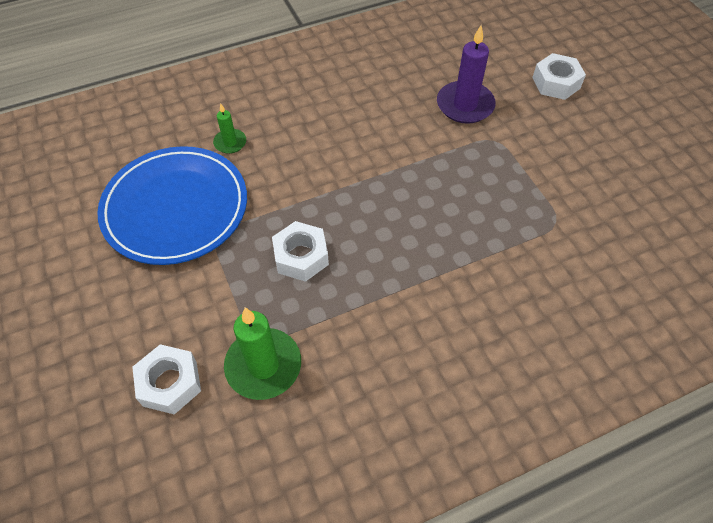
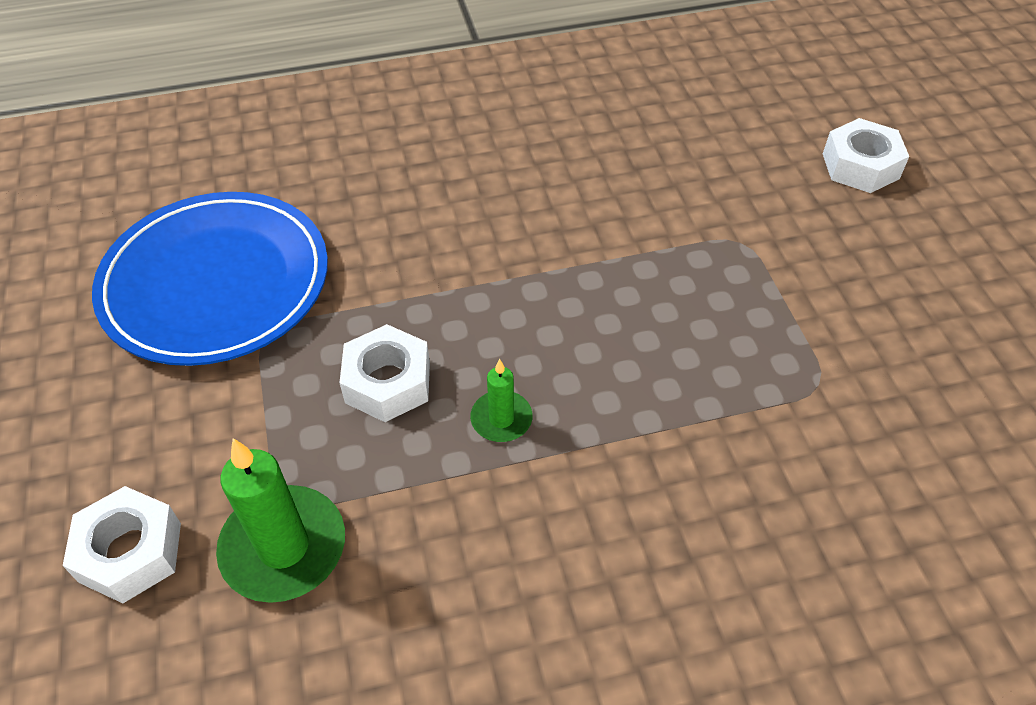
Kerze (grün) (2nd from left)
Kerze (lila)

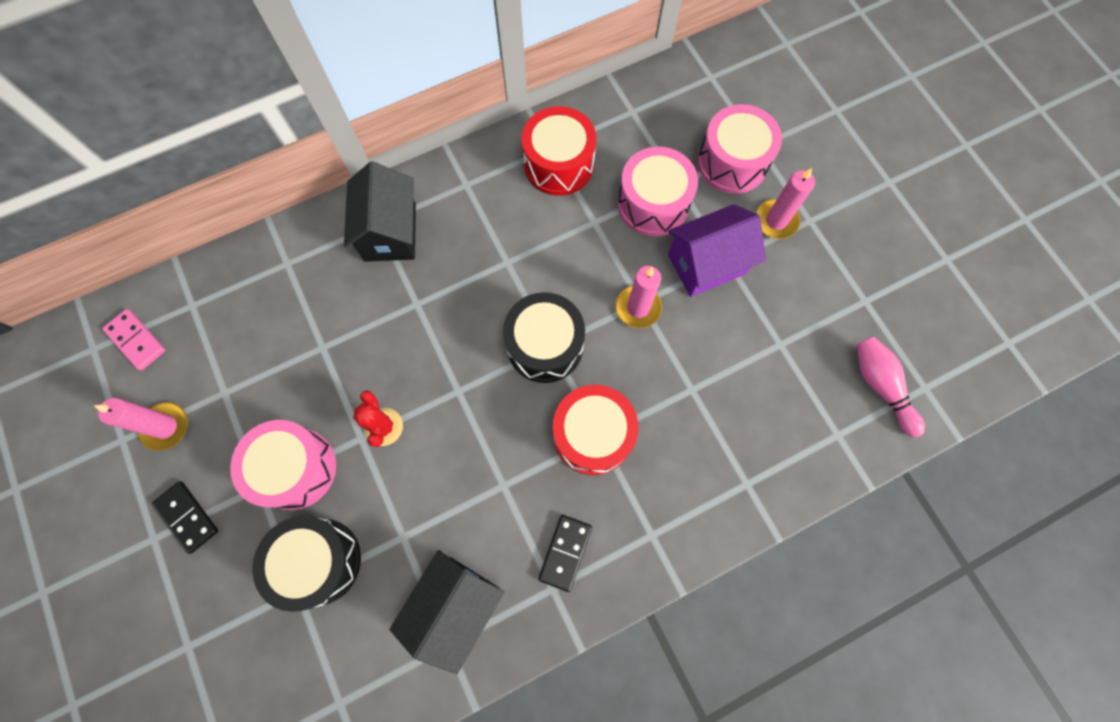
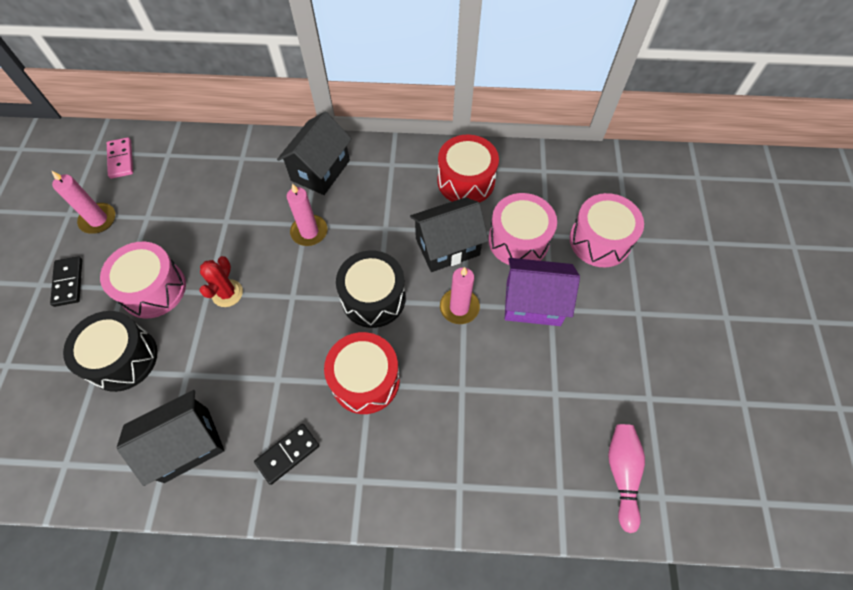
Kerze (rosa) (2nd from left)
Haus (schwarz) (3rd from left)

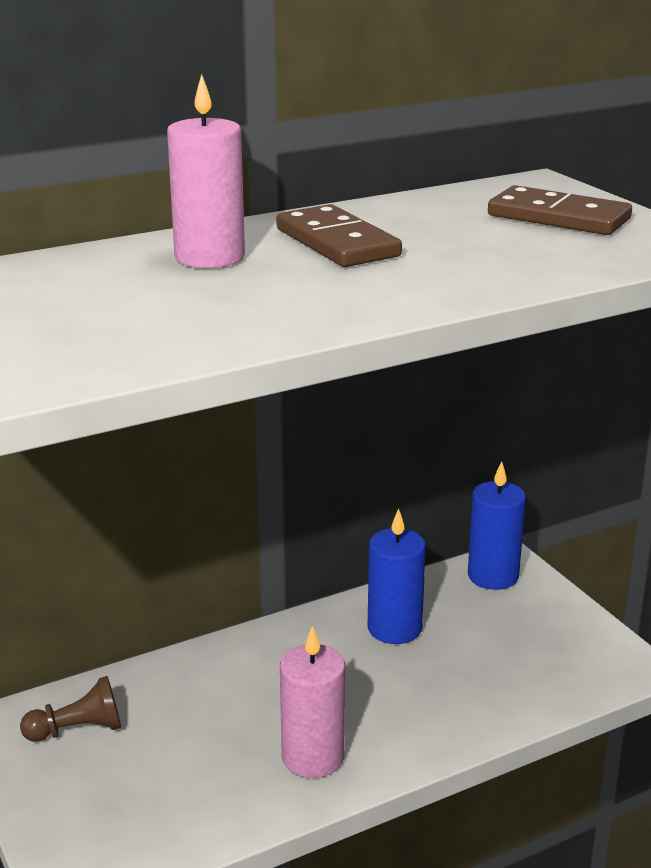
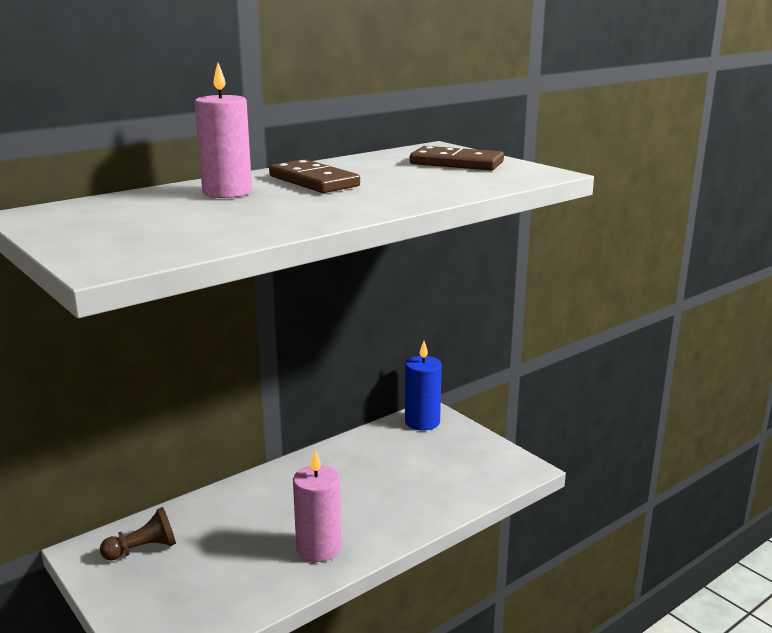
Kerze (blau) (1st from left in the first image)

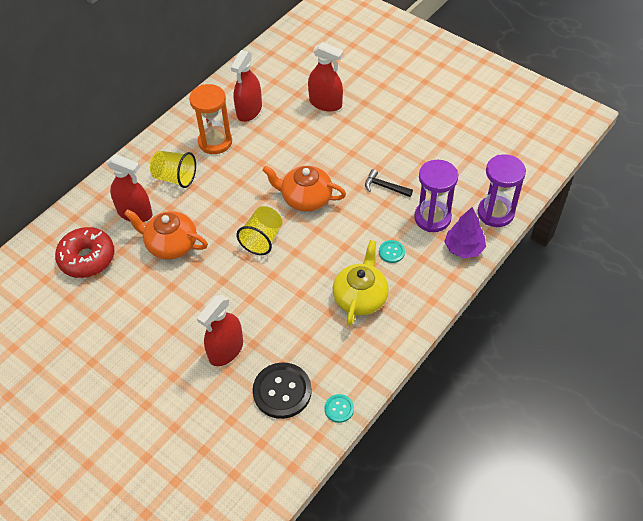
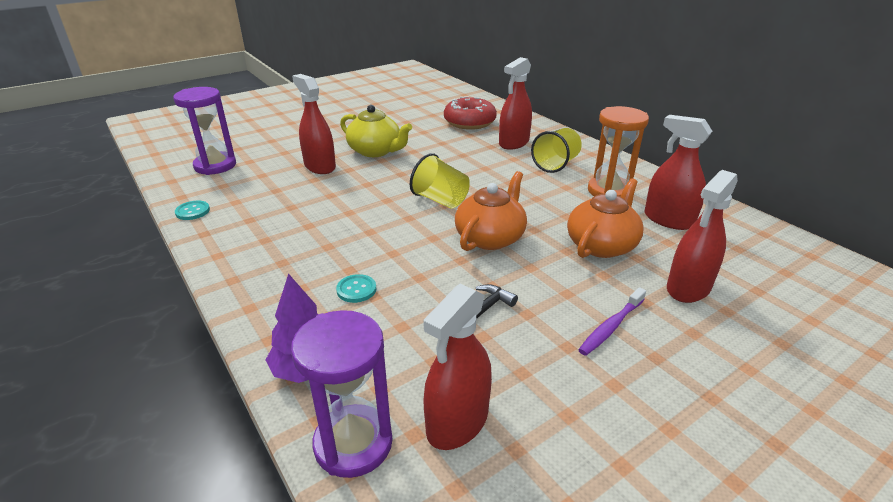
Sanduhr (lila) (1st from left)
Teekanne (gelb)
Sprühflasche (rot) (2nd from left)
Teekanne (orange) (2nd from left)
Zahnbürste (lila)
Knopf (schwarz)

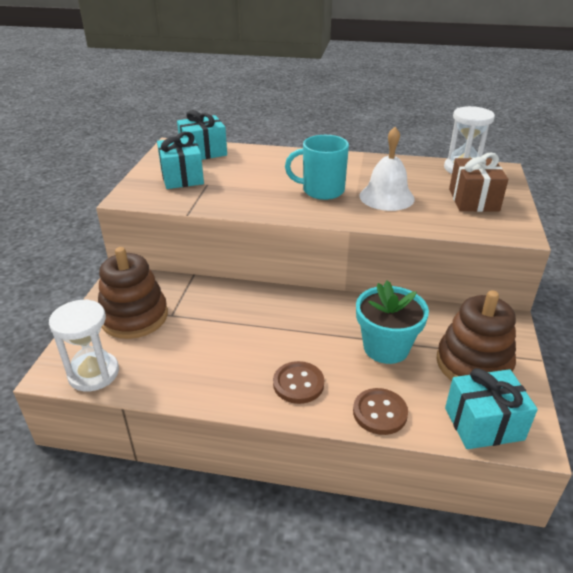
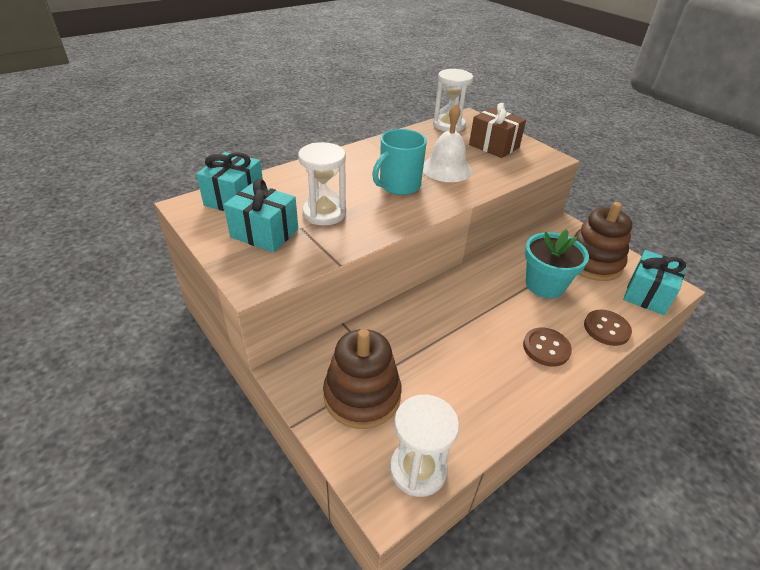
Sanduhr (weiß) (1st from left)

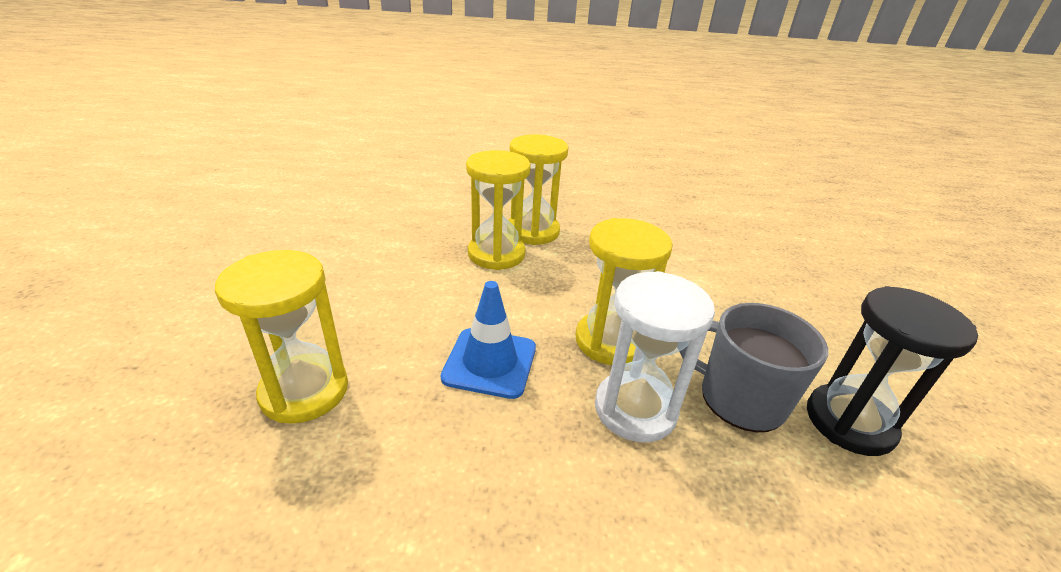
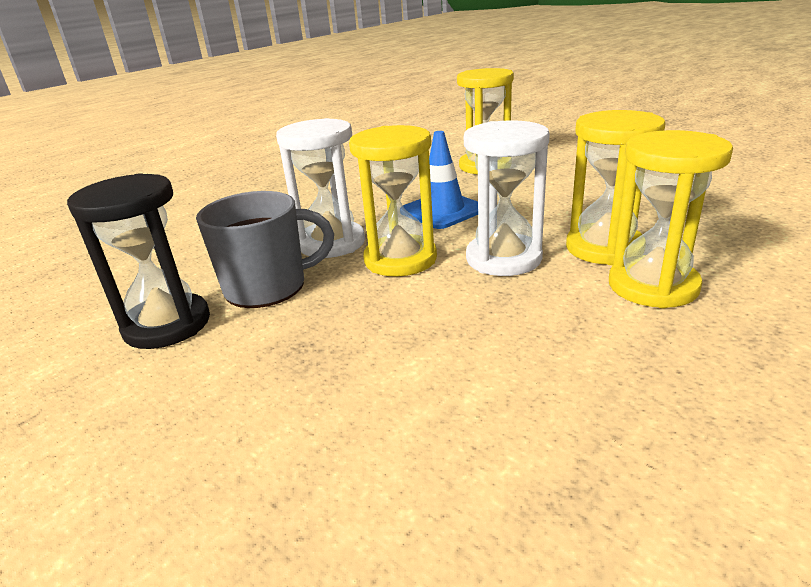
Sanduhr (weiß) (2nd from left)

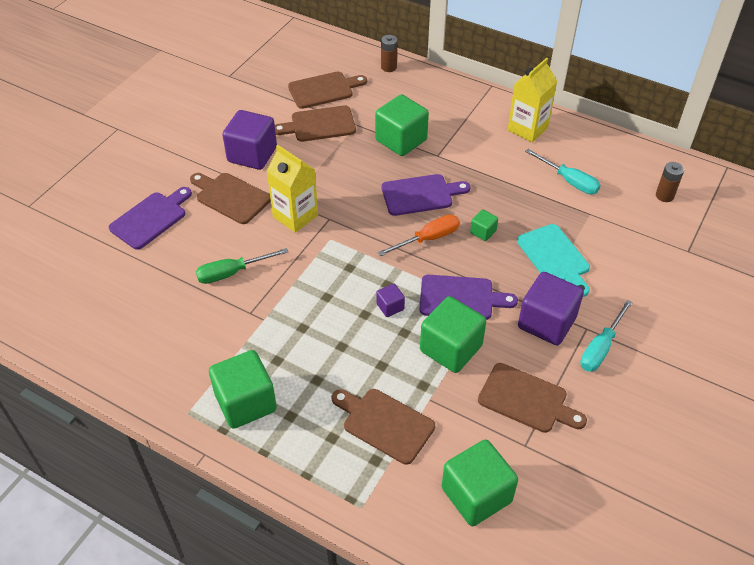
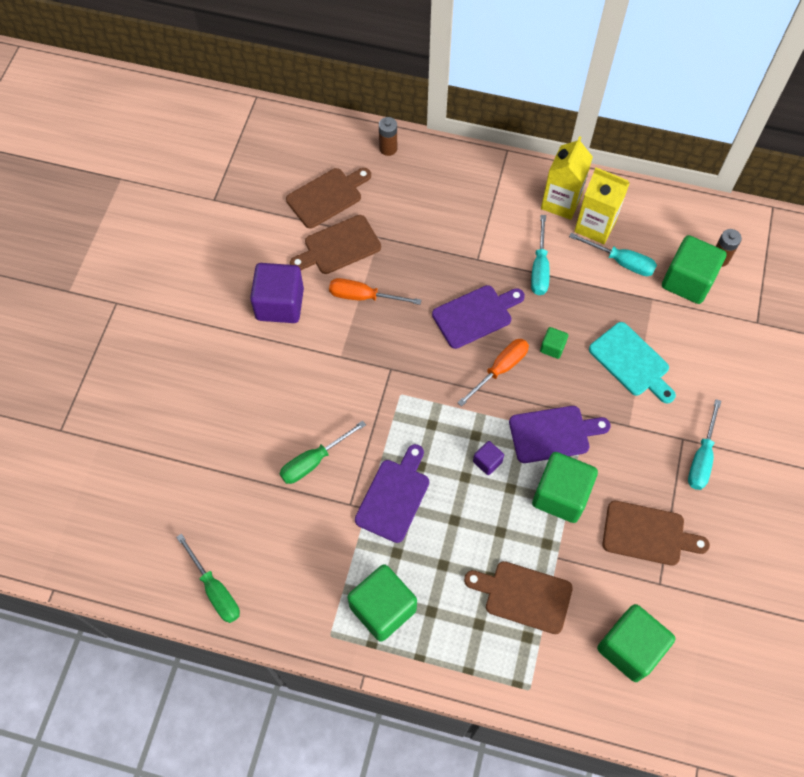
Schraubenzieher (grün) (1st from left)
Schraubenzieher (orange) (1st from left)
Schneidebrett (lila) (1st from left)
Schraubenzieher (türkis) (1st from left)
Getränkekarton (gelb) (2nd from left)
Kubus (grün) (5th from left)
Schneidebrett (braun) (1st from left in the first image)
Kubus (lila) (3rd from left in the first image)

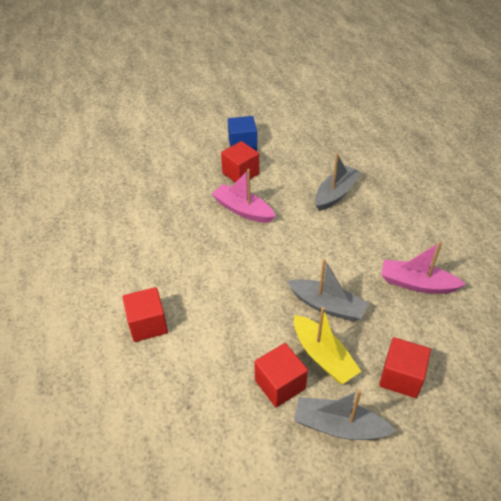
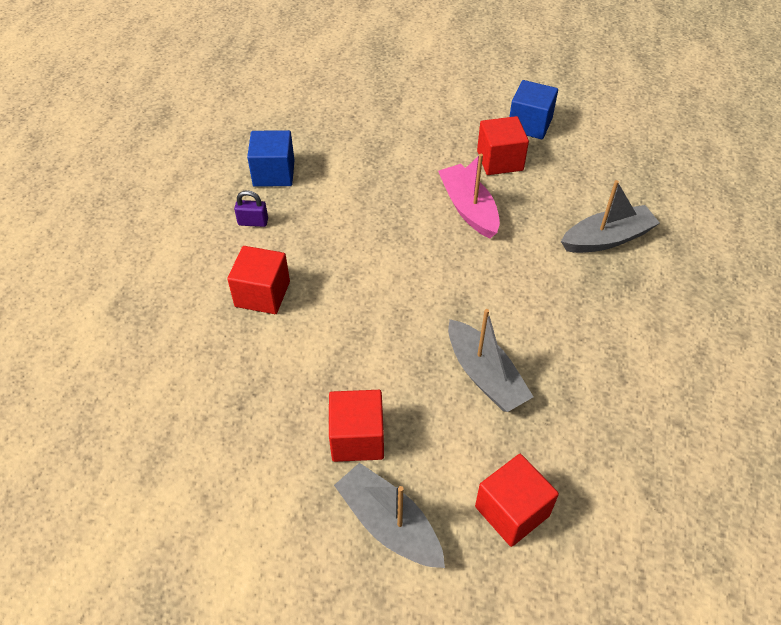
Vorhängeschloss (lila)
Kubus (blau) (1st from left)
Boot (gelb)
Boot (rosa) (2nd from left in the first image)

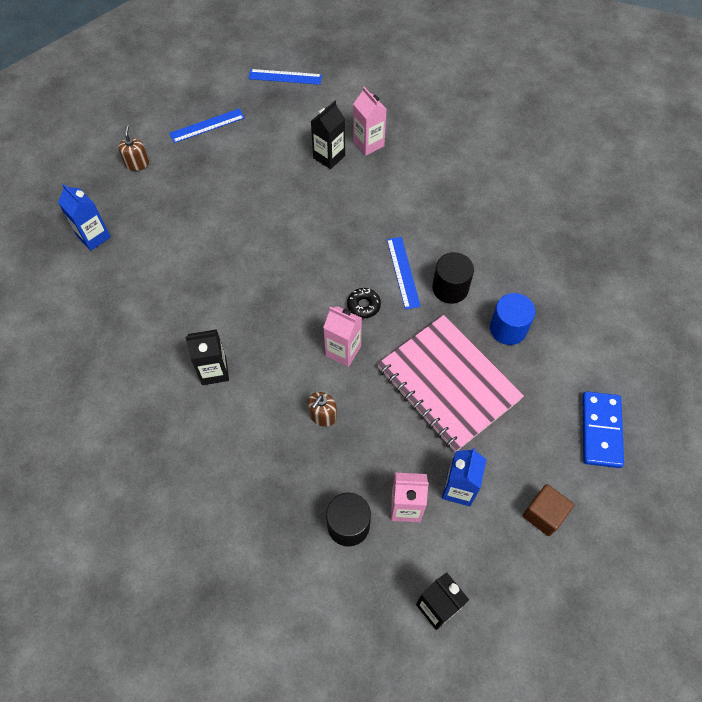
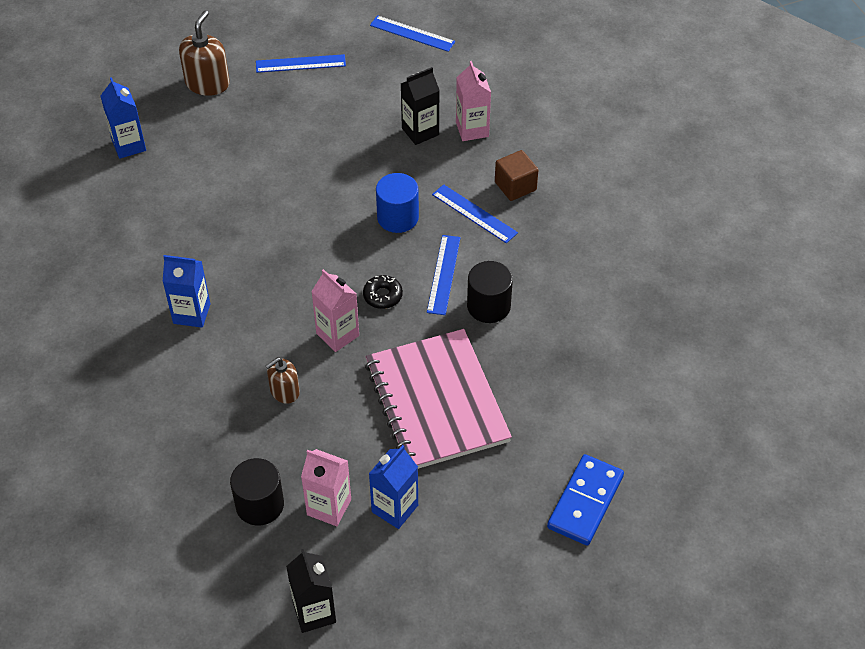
Getränkekarton (blau) (2nd from left)
Seifenspender (braun) (1st from left)
Vollzylinder (blau)
Lineal (blau) (4th from left)
Kubus (braun)

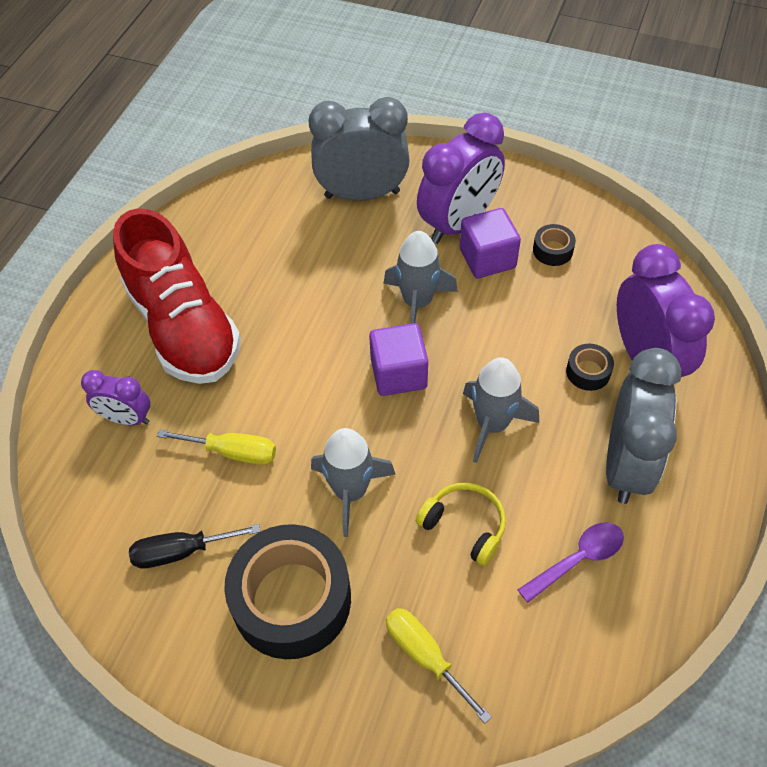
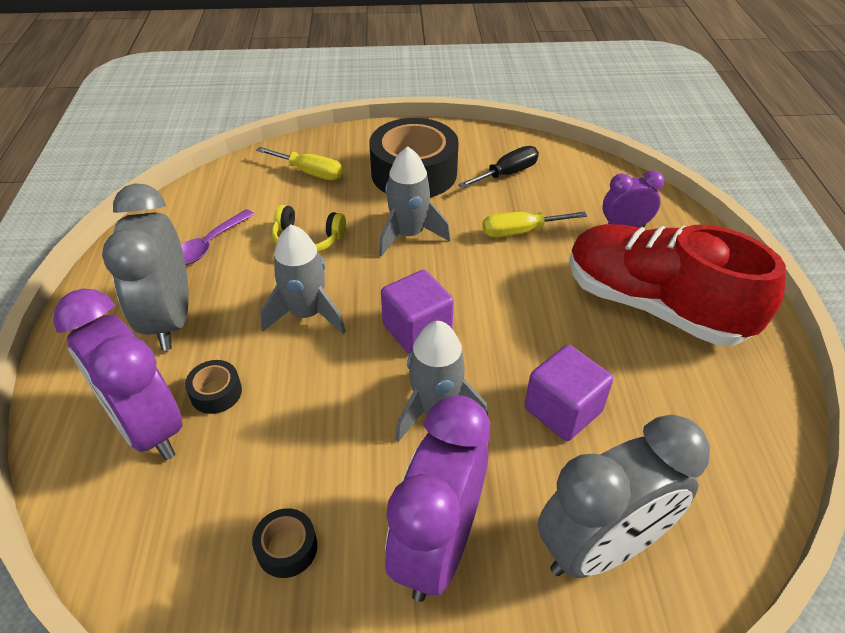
Kubus (lila) (2nd from left)

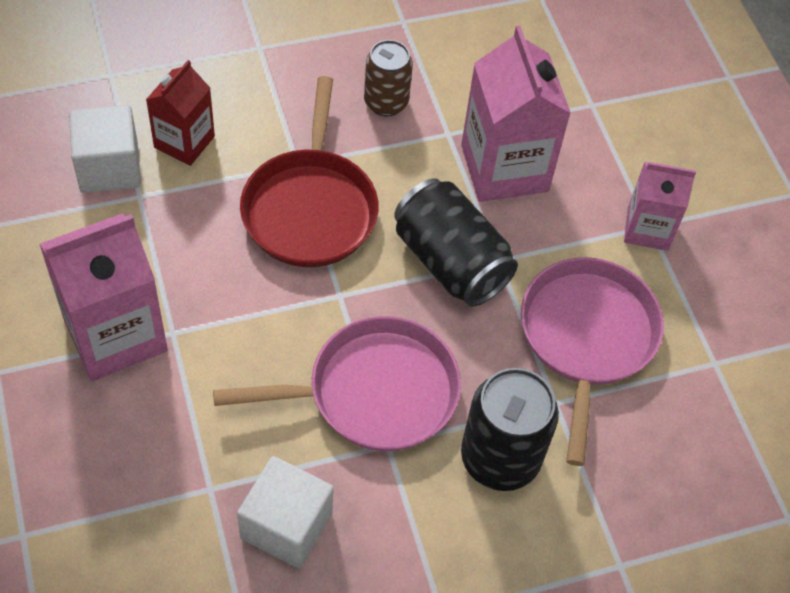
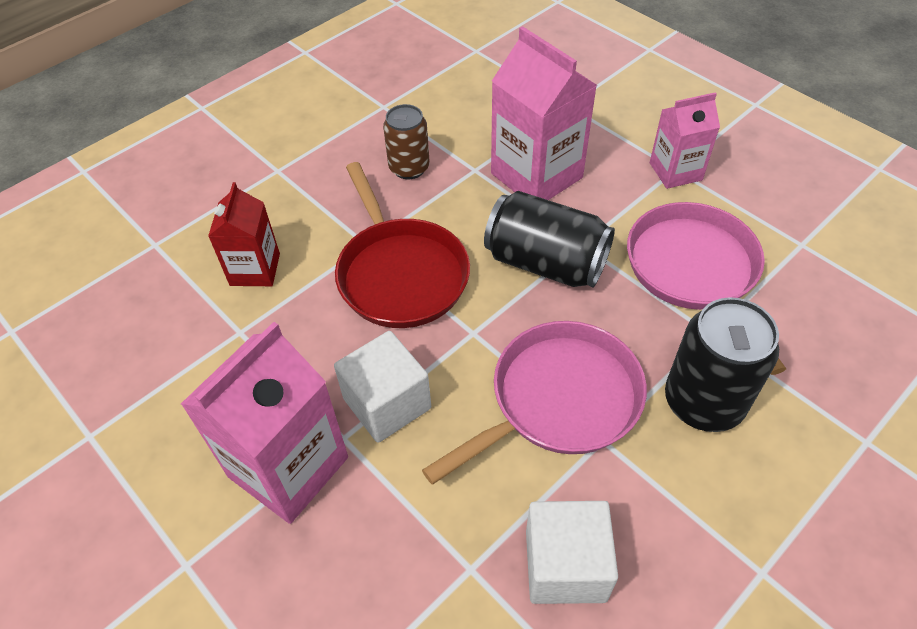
Kubus (weiß) (1st from left)

